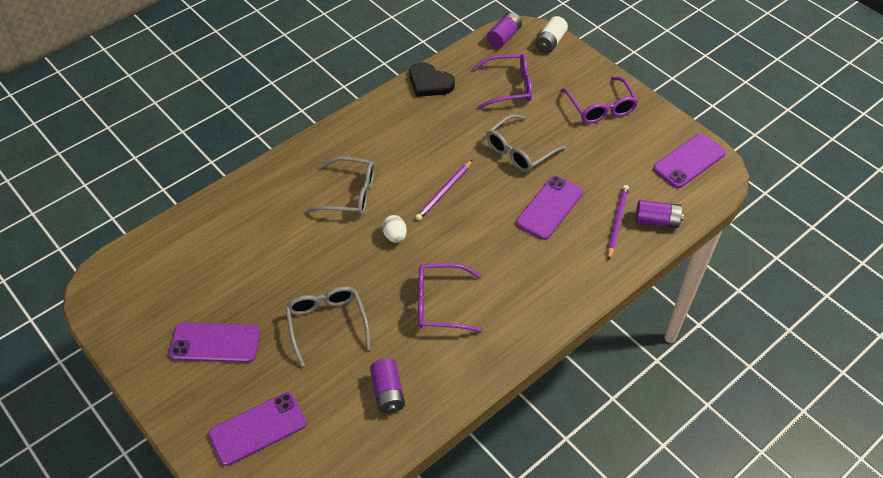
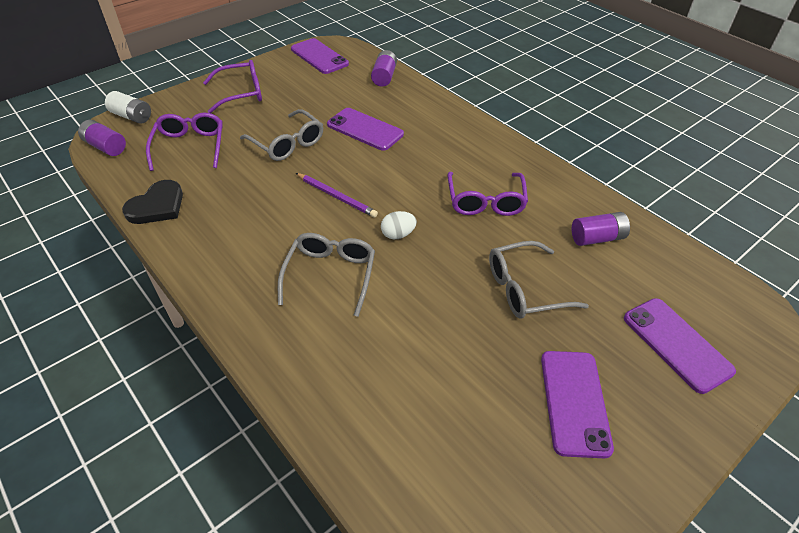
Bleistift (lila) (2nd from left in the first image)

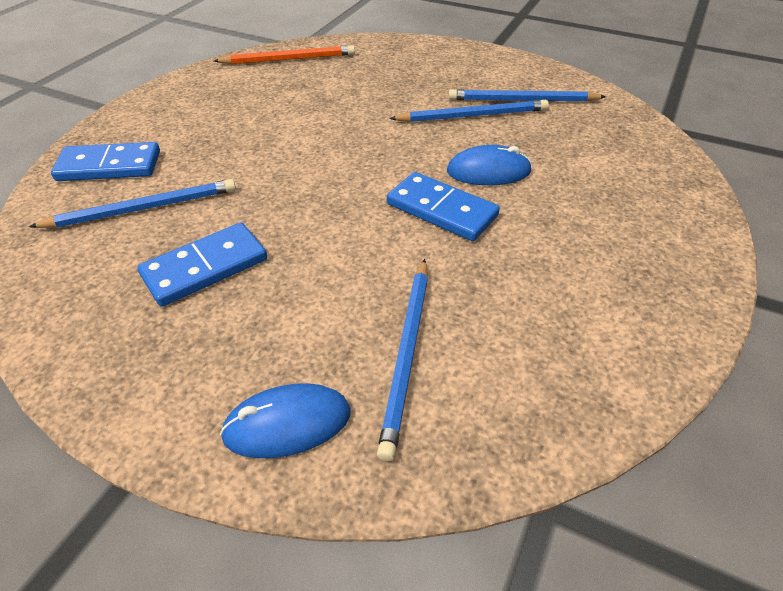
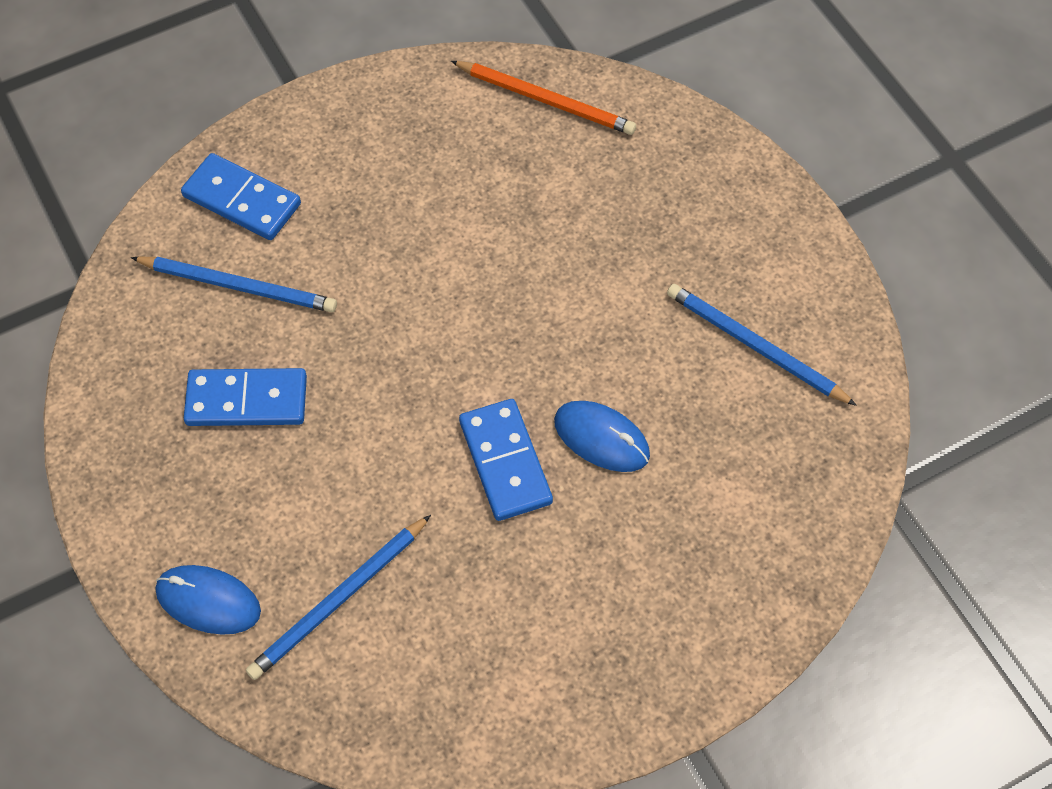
Bleistift (blau) (3rd from left in the first image)

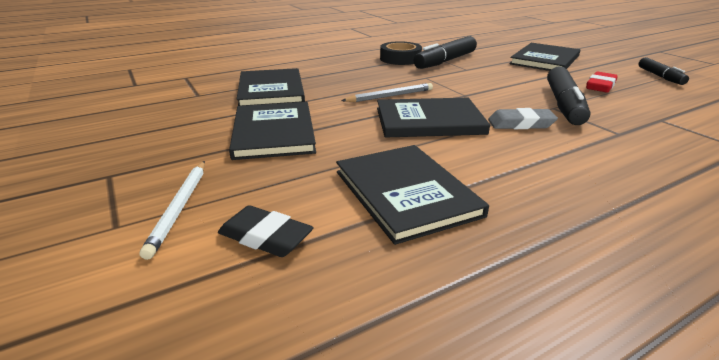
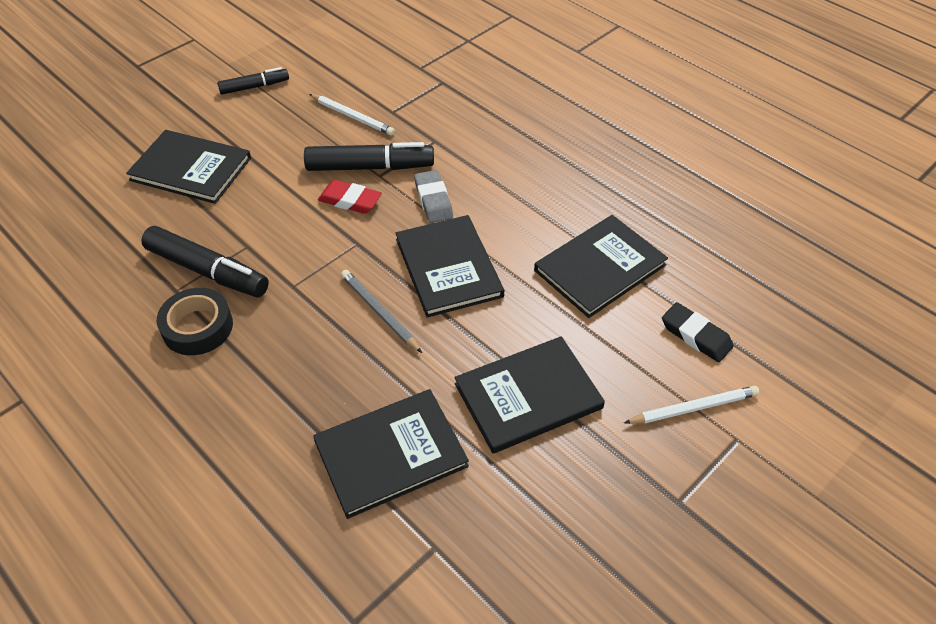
Bleistift (weiß) (1st from left)
Radiergummi (rot)
Radiergummi (schwarz)

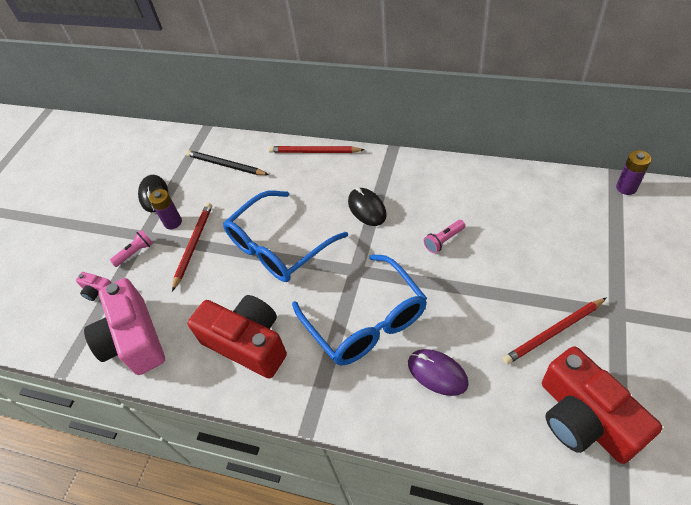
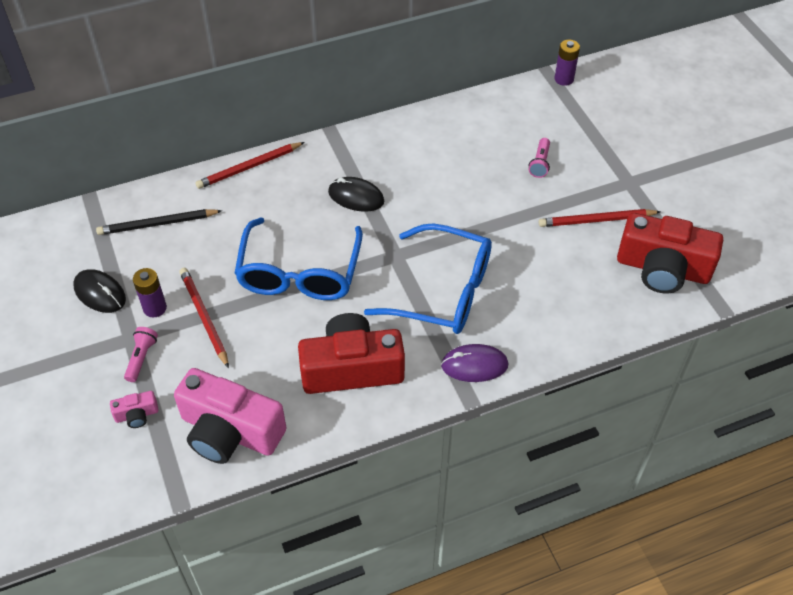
Computermaus (lila)
Taschenlampe (rosa) (2nd from left)
Bleistift (rot) (3rd from left)

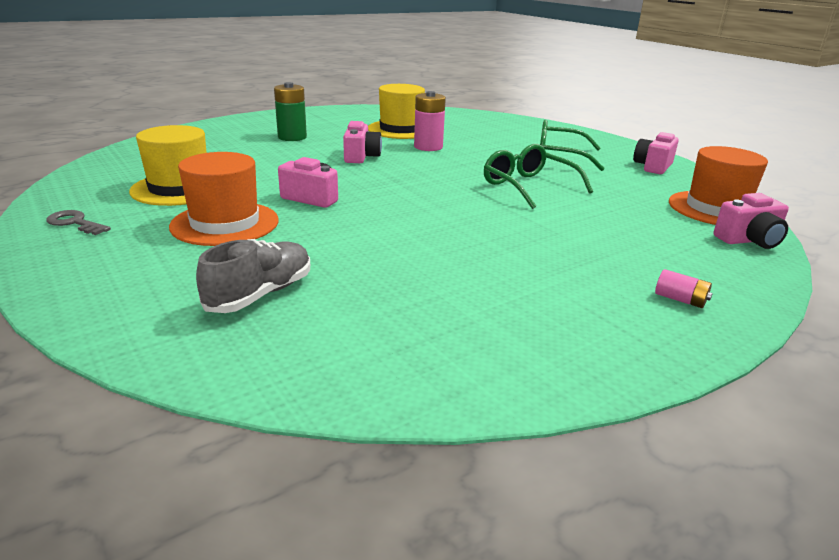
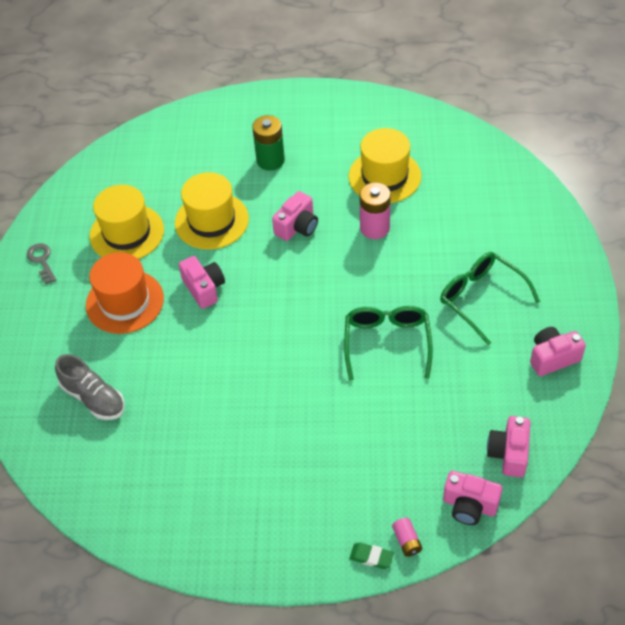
Schuh (grau)
Hut (gelb) (2nd from left)
Radiergummi (grün)
Batterie (rosa) (2nd from left)
Kamera (rosa) (4th from left)

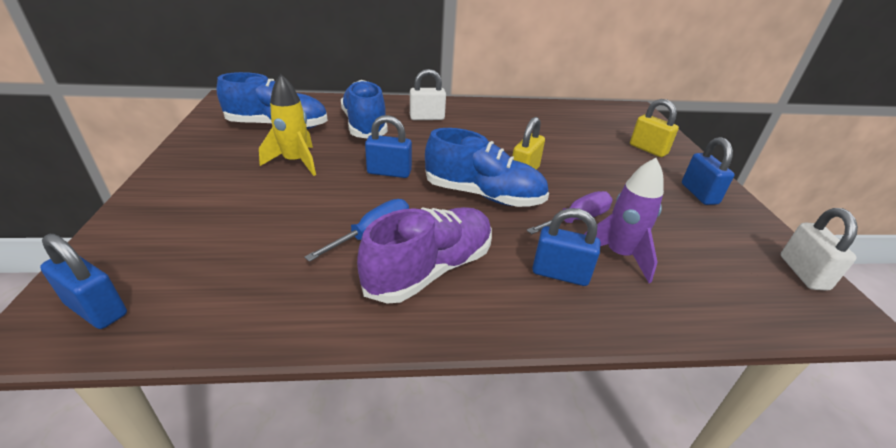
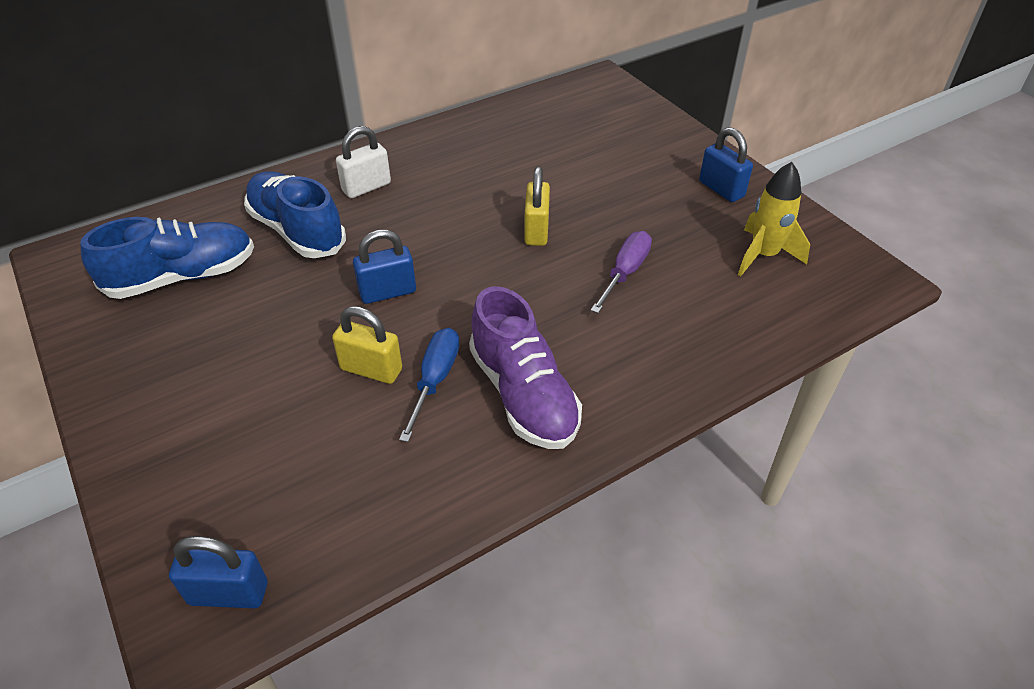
Vorhängeschloss (gelb) (1st from left)
Schuh (lila)
Rakete (gelb)
Schuh (blau) (3rd from left in the first image)
Vorhängeschloss (blau) (3rd from left in the first image)
Rakete (lila)
Vorhängeschloss (weiß) (2nd from left in the first image)

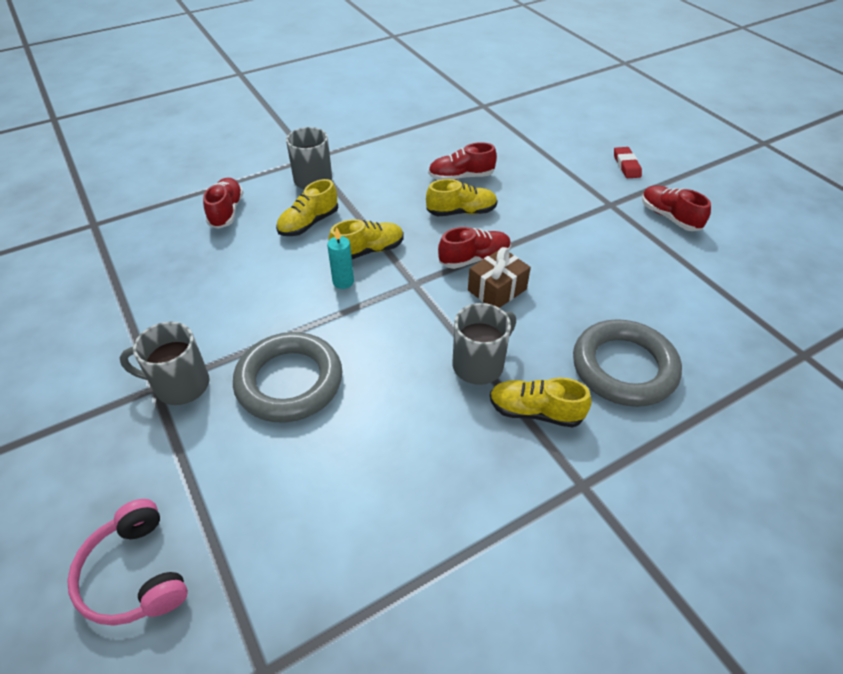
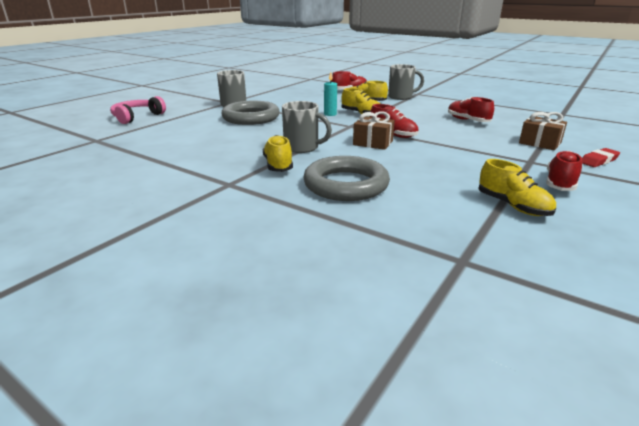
Schuh (gelb) (4th from left)
Geschenk (braun) (2nd from left)

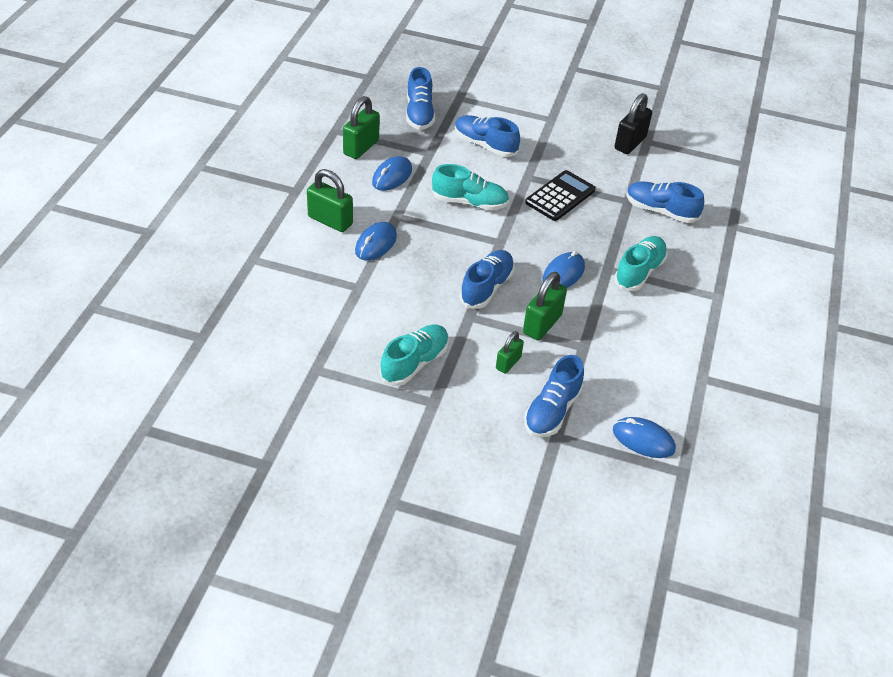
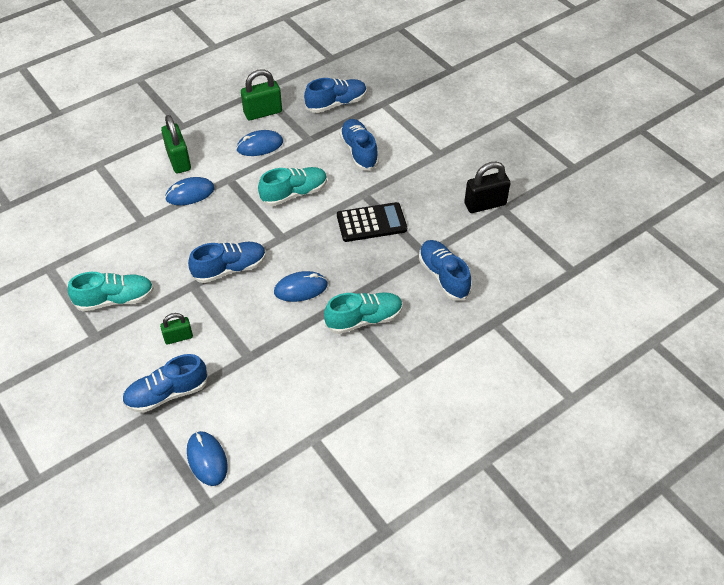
Schuh (türkis) (2nd from left)
Schuh (blau) (3rd from left)
Vorhängeschloss (grün) (4th from left in the first image)

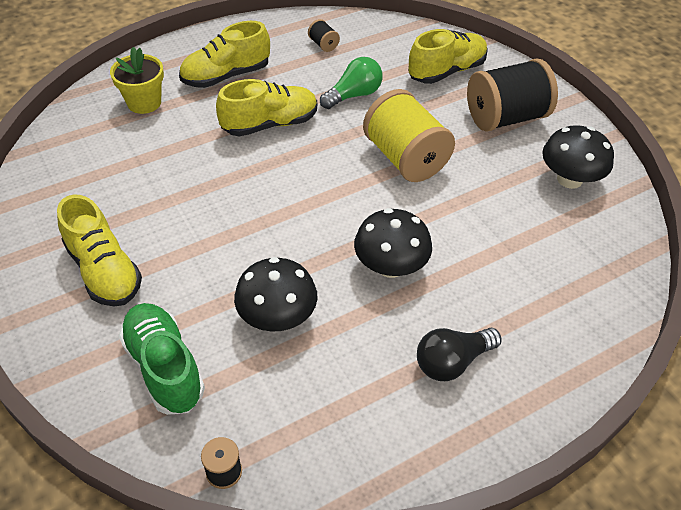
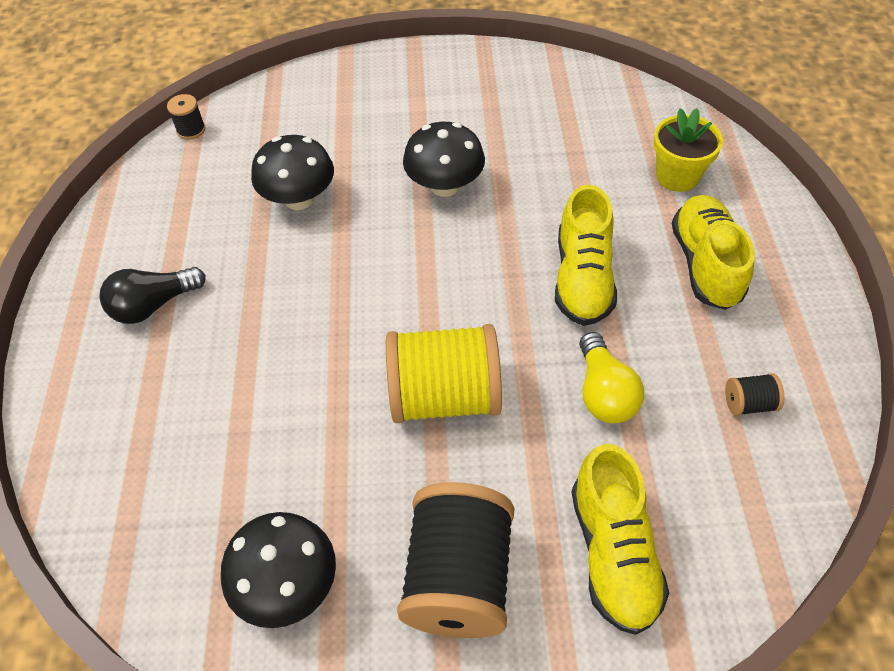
Glühbirne (schwarz)
Pilz (schwarz) (3rd from left)
Glühbirne (gelb)
Schuh (gelb) (1st from left in the first image)
Schuh (grün)

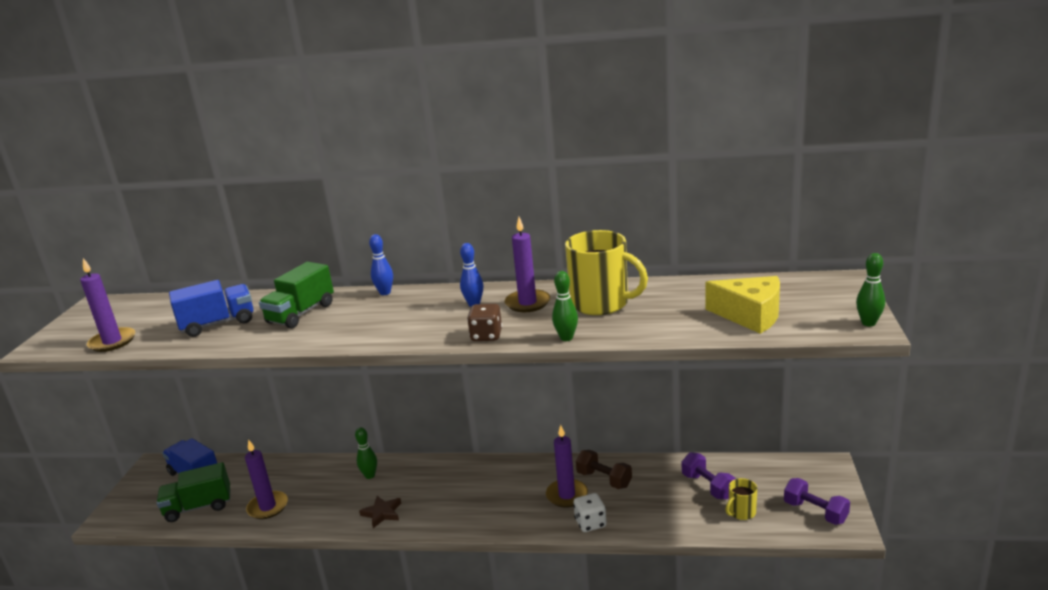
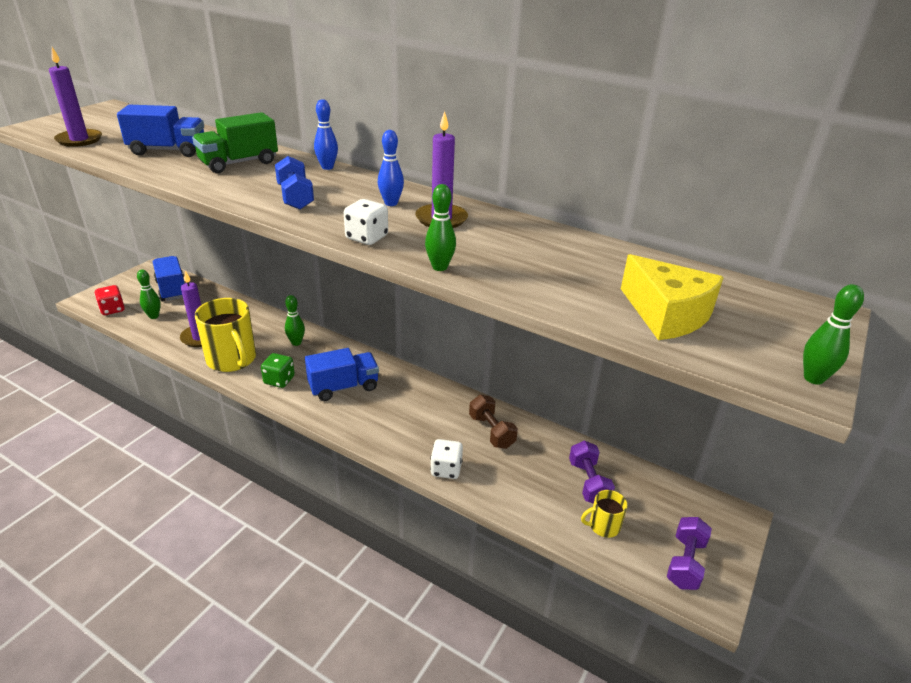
Spielwürfel (rot)
Bowlingkegel (grün) (1st from left)
Tasse (gelb) (1st from left)
Spielwürfel (grün)
Hantel (blau)
Lastwagen (blau) (3rd from left)
Spielwürfel (weiß) (1st from left)
Hantel (lila) (2nd from left)
Kerze (lila) (4th from left in the first image)

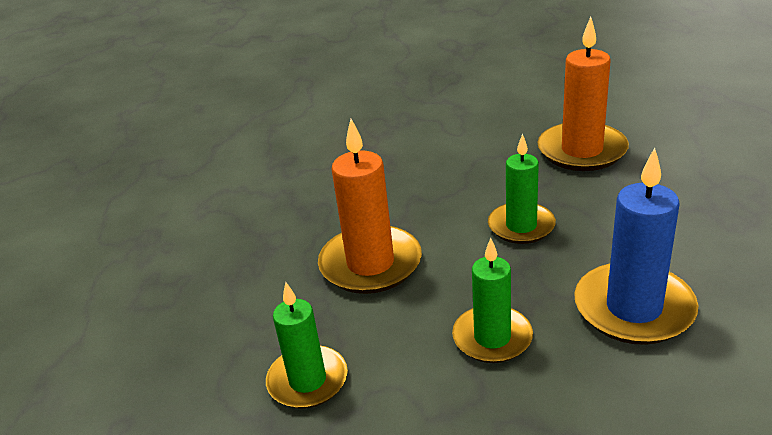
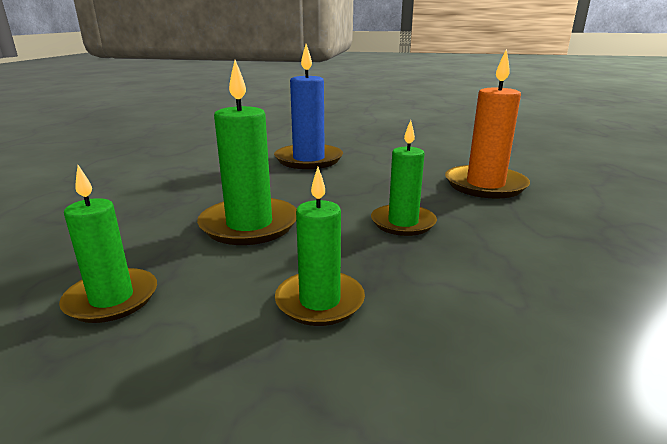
Kerze (grün) (2nd from left)
Kerze (blau)

